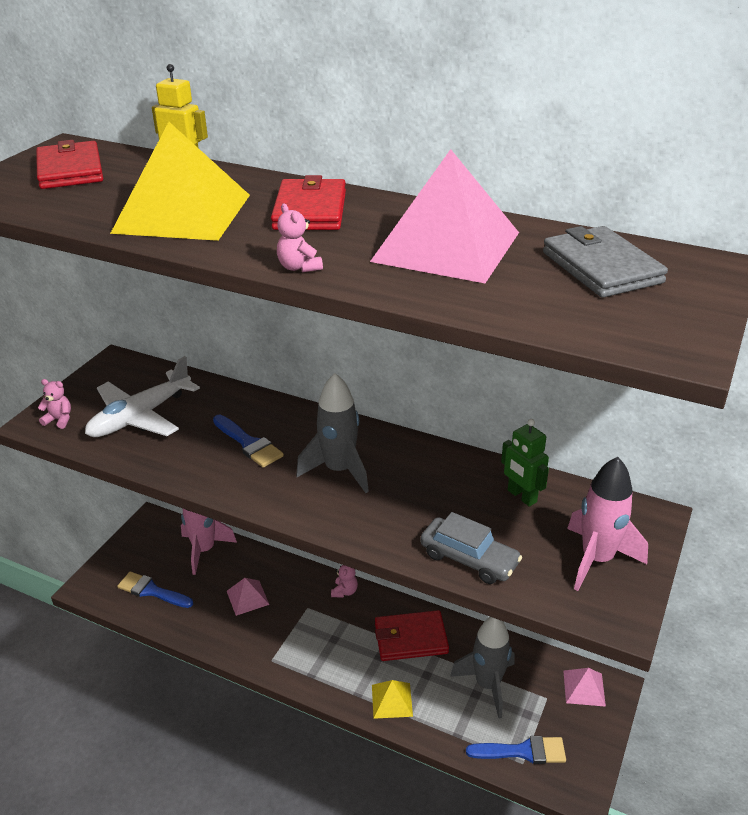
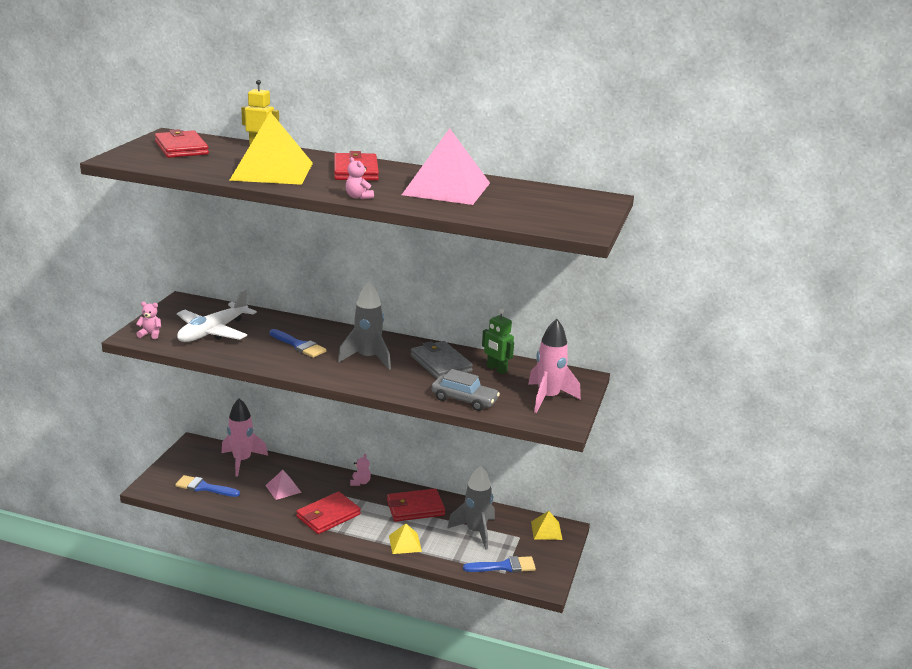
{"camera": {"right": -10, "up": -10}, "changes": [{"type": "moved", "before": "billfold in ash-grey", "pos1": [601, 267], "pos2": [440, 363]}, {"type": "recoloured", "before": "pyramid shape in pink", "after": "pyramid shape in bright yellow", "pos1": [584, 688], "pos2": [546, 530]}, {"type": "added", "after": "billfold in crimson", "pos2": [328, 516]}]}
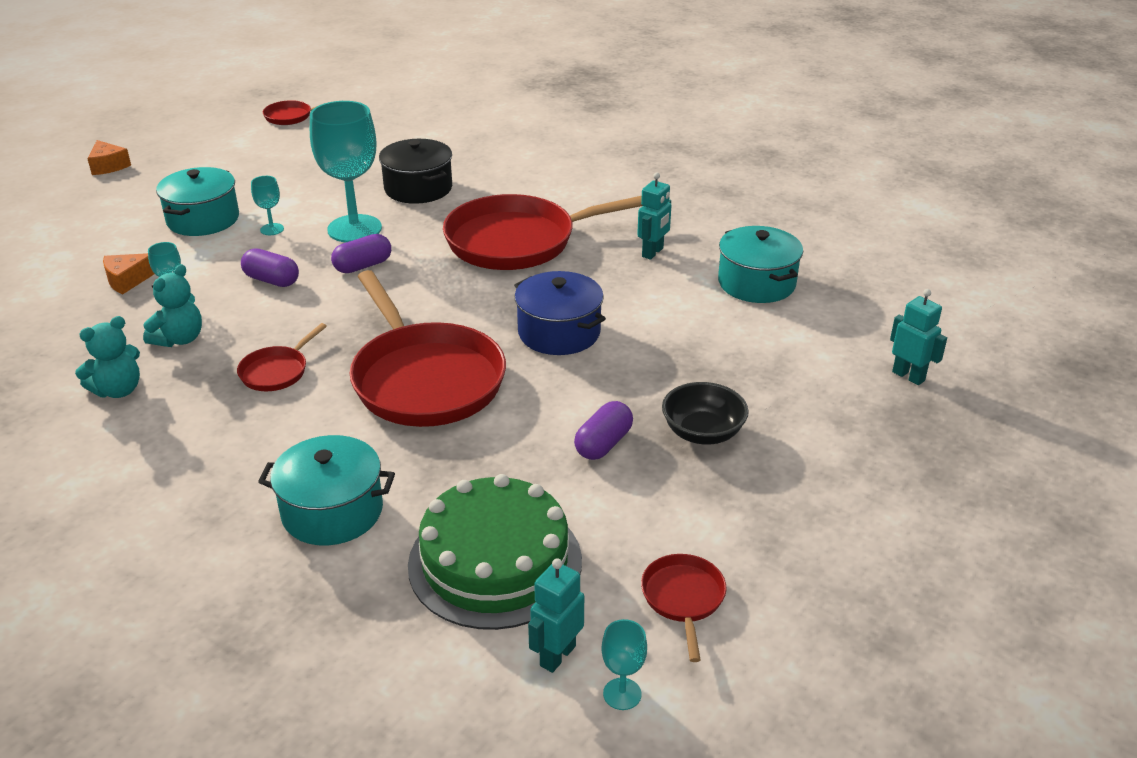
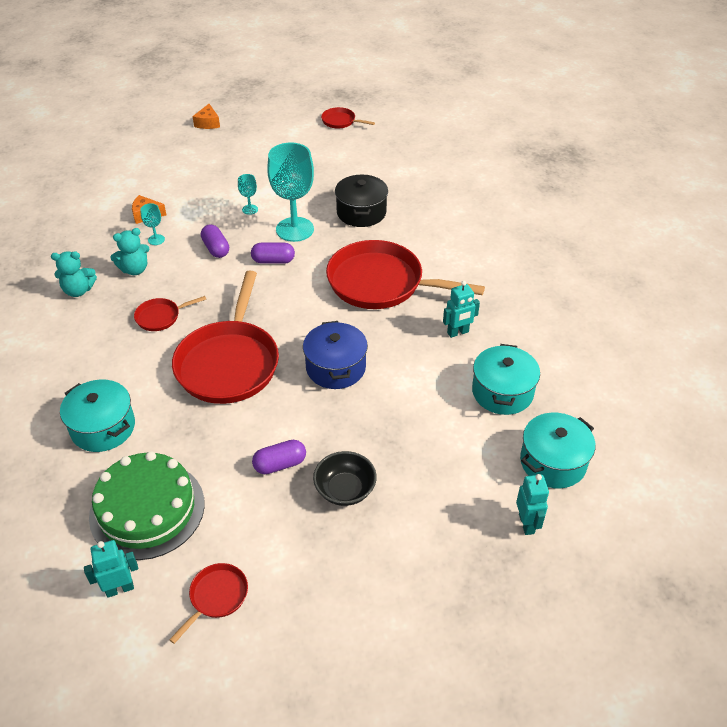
{"camera": {"right": 35, "up": 10}, "changes": [{"type": "moved", "before": "stockpot in turquoise", "pos1": [203, 219], "pos2": [553, 462]}, {"type": "removed", "before": "goblet in turquoise", "pos1": [622, 694]}]}
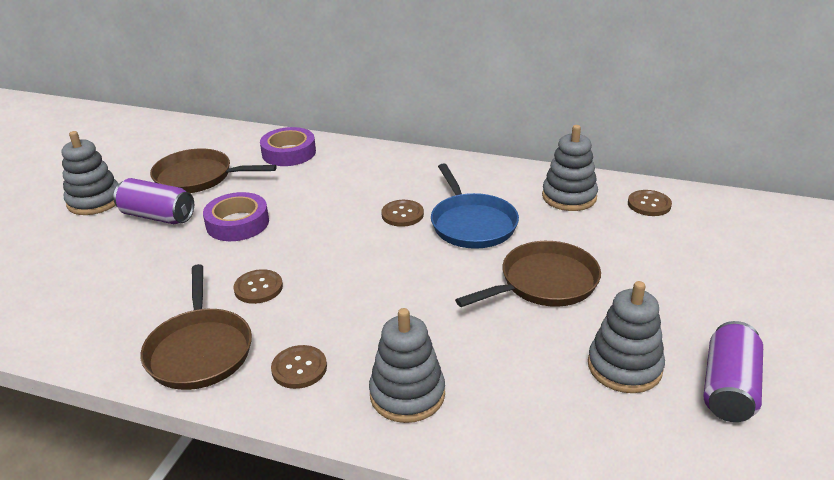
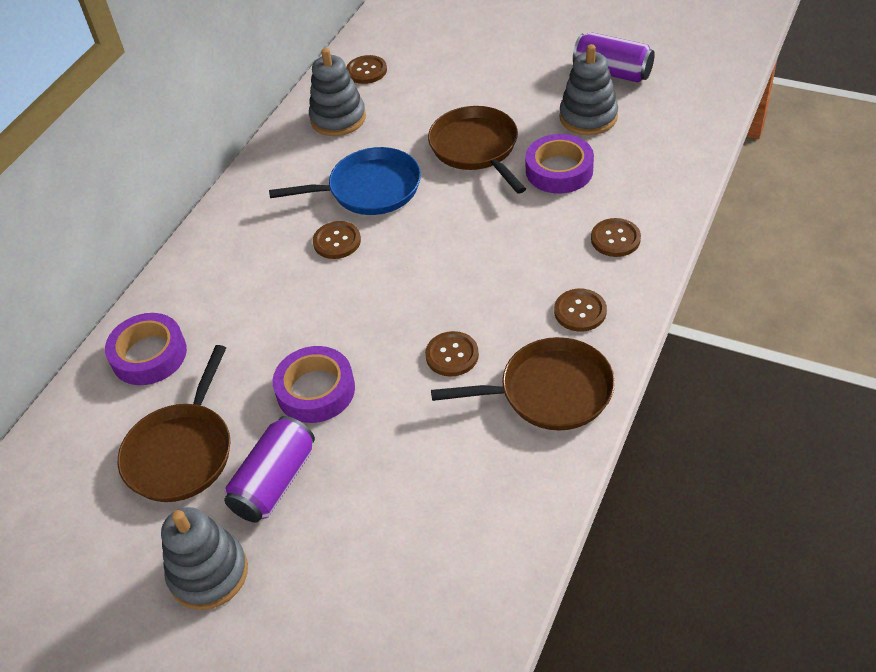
{"camera": {"right": -80, "up": 15}, "changes": [{"type": "replaced", "before": "stacking toy in ash-grey", "after": "button in brown", "pos1": [407, 394], "pos2": [615, 239]}, {"type": "added", "after": "roll of tape in violet", "pos2": [559, 170]}]}
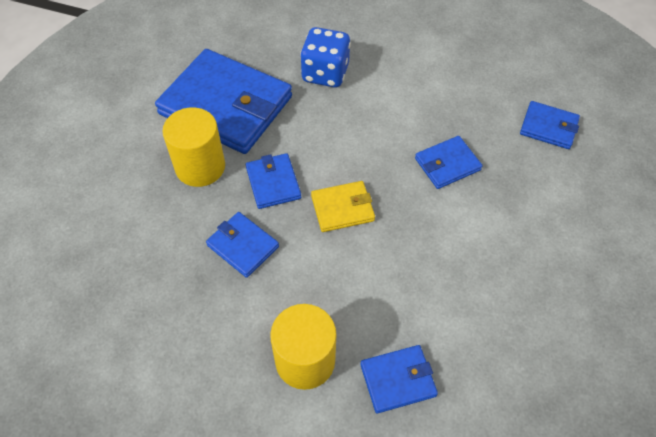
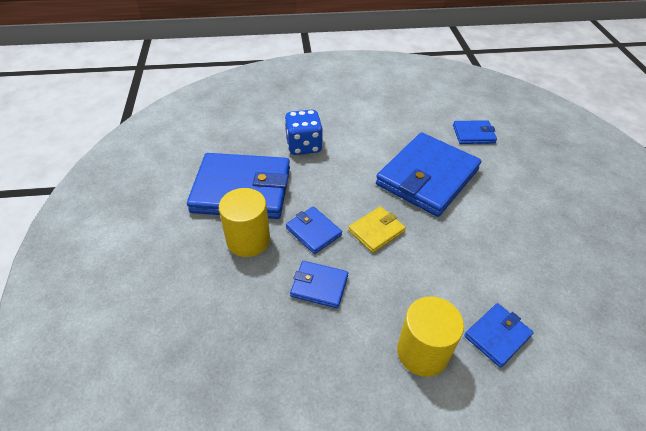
{"camera": {"right": -25, "up": -10}, "changes": [{"type": "resized", "before": "billfold in royal blue", "pos1": [447, 164], "pos2": [427, 177], "scale": 2.14}]}
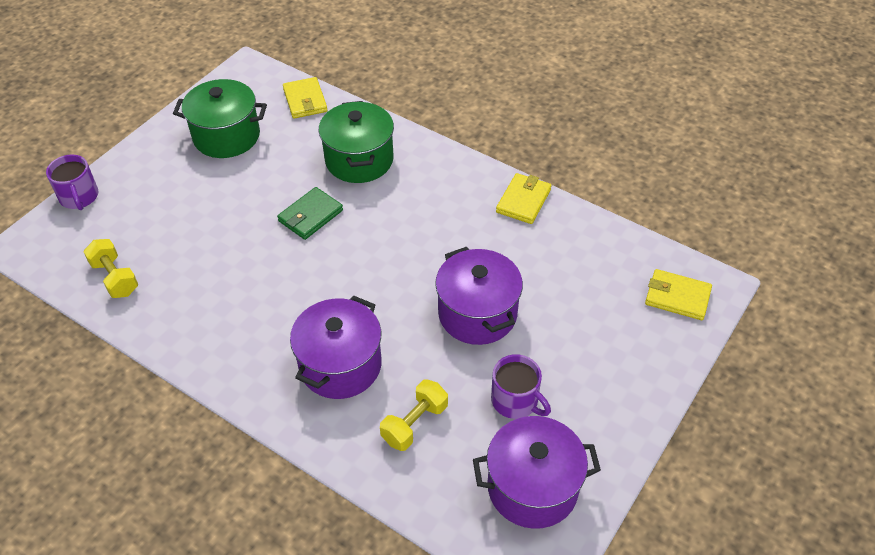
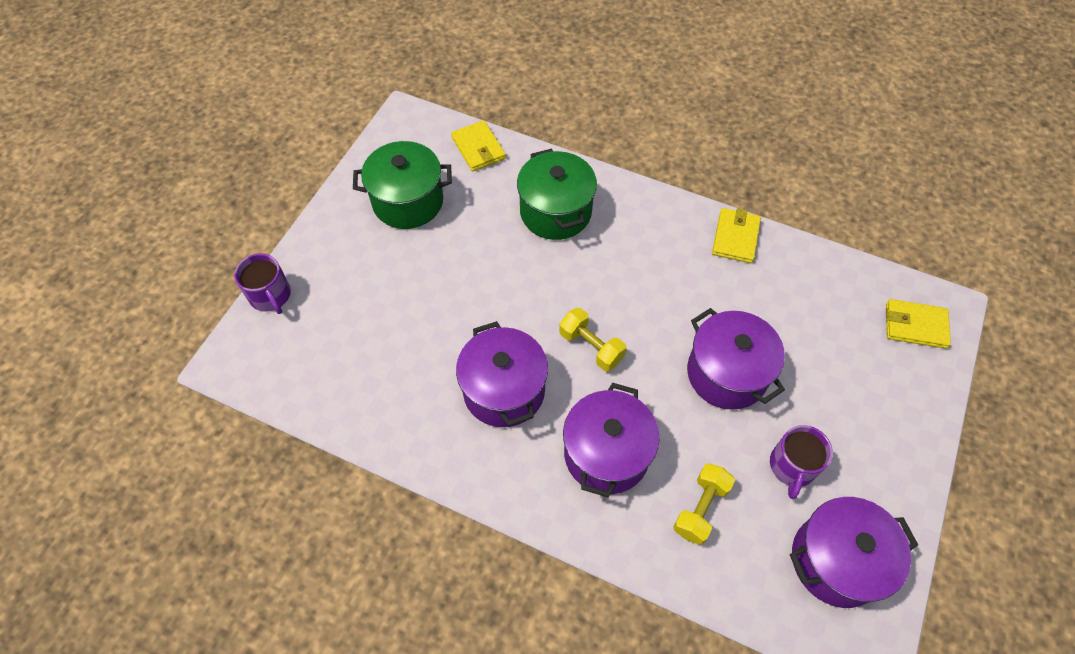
{"camera": {"right": -10, "up": 10}, "changes": [{"type": "removed", "before": "billfold in emerald", "pos1": [310, 216]}, {"type": "moved", "before": "hand weight in bright yellow", "pos1": [115, 278], "pos2": [591, 347]}, {"type": "turned", "before": "mug in violet", "pos1": [515, 400], "pos2": [792, 466], "turn": 75}, {"type": "added", "after": "stockpot in violet", "pos2": [504, 390]}]}
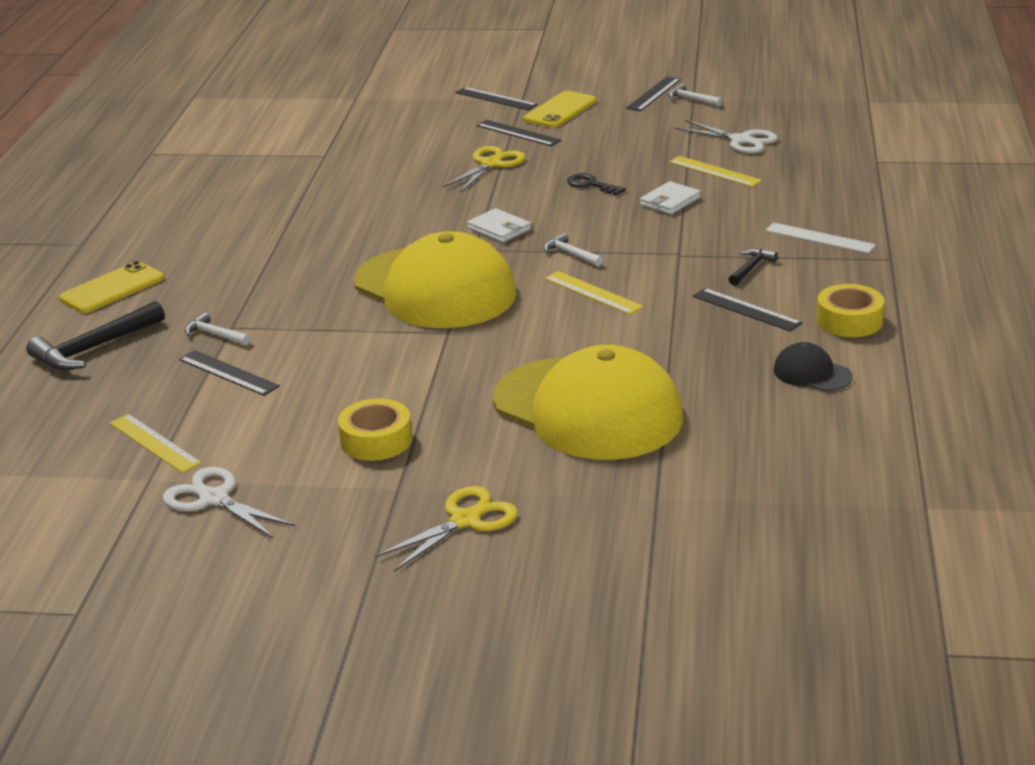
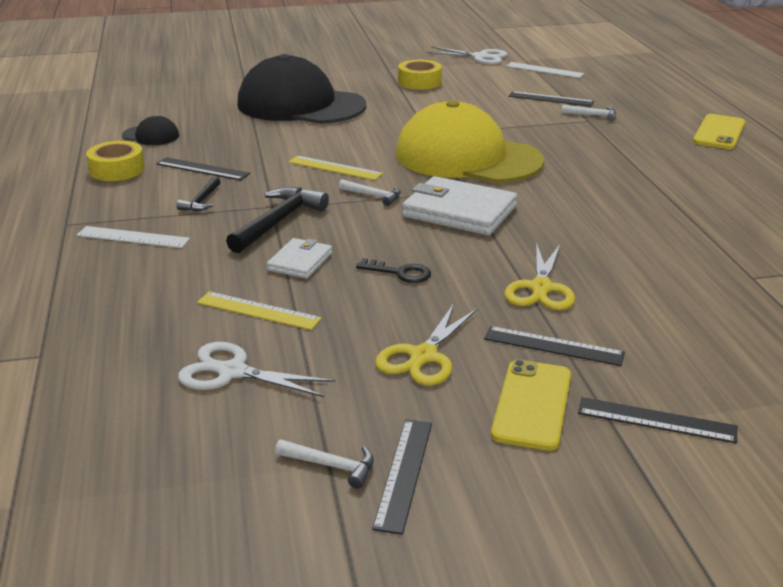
{"camera": {"right": 160, "up": 0}, "changes": [{"type": "resized", "before": "billfold in white", "pos1": [499, 229], "pos2": [459, 211], "scale": 1.81}, {"type": "moved", "before": "hammer in ebony", "pos1": [93, 348], "pos2": [278, 221]}, {"type": "recoloured", "before": "cap in bright yellow", "after": "cap in ebony", "pos1": [588, 409], "pos2": [300, 105]}, {"type": "recoloured", "before": "measuring stick in bright yellow", "after": "measuring stick in white", "pos1": [154, 443], "pos2": [544, 70]}, {"type": "moved", "before": "shears in bright yellow", "pos1": [464, 520], "pos2": [423, 356]}]}
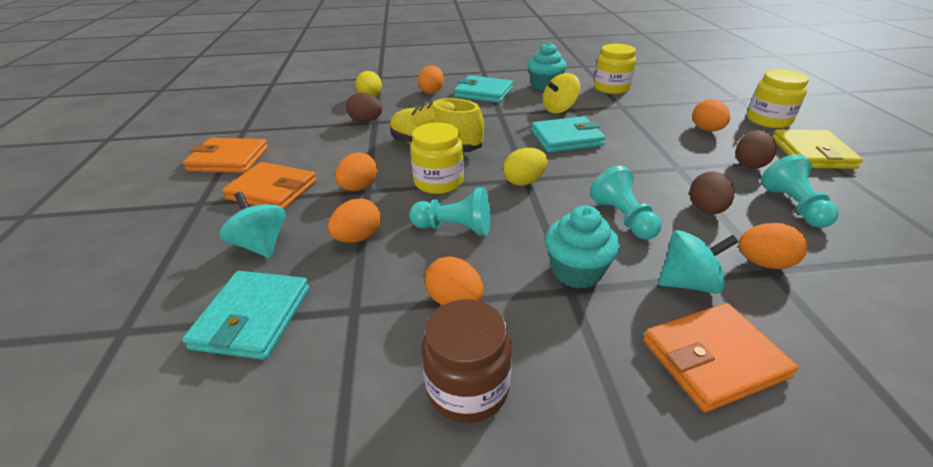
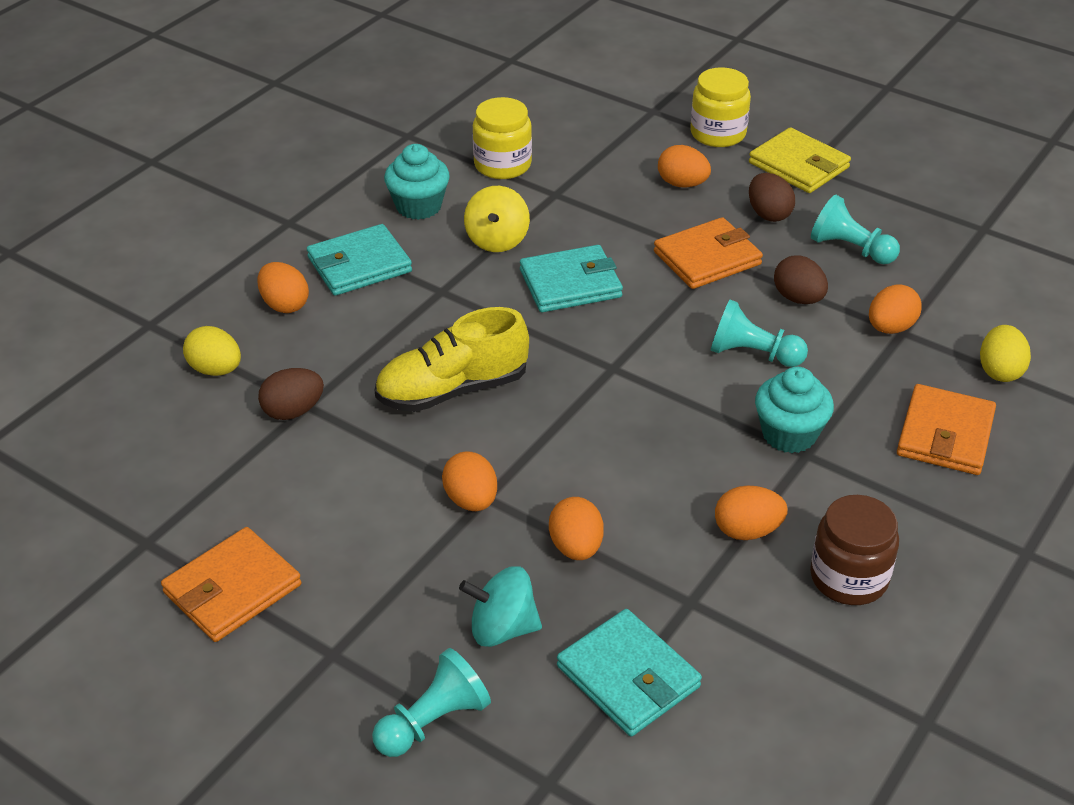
{"camera": {"right": -50, "up": 5}, "changes": [{"type": "turned", "before": "billfold in turquoise", "pos1": [566, 138], "pos2": [570, 283], "turn": 45}, {"type": "removed", "before": "preserve jar in bright yellow", "pos1": [438, 182]}, {"type": "moved", "before": "toy egg in bright yellow", "pos1": [524, 181], "pos2": [999, 371]}, {"type": "moved", "before": "billfold in orange-coloured", "pos1": [272, 190], "pos2": [707, 258]}, {"type": "moved", "before": "chess pawn in turquoise", "pos1": [454, 228], "pos2": [433, 721]}, {"type": "removed", "before": "toy top in turquoise", "pos1": [688, 283]}]}
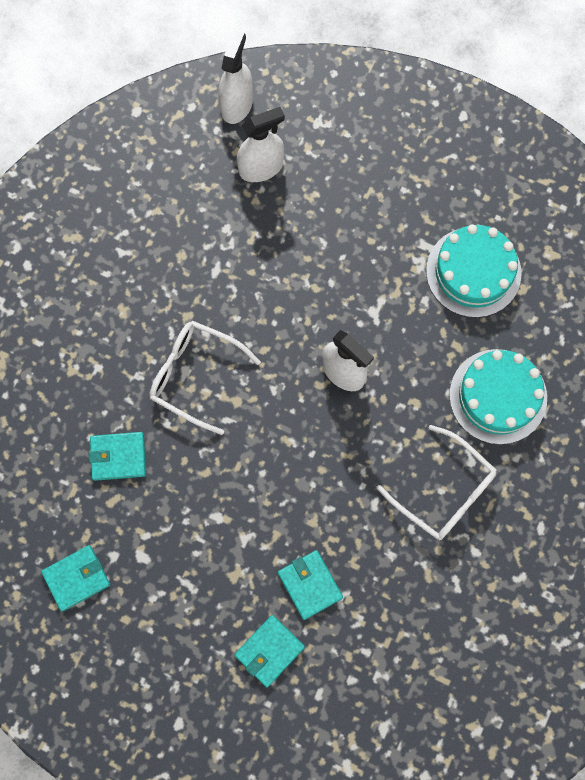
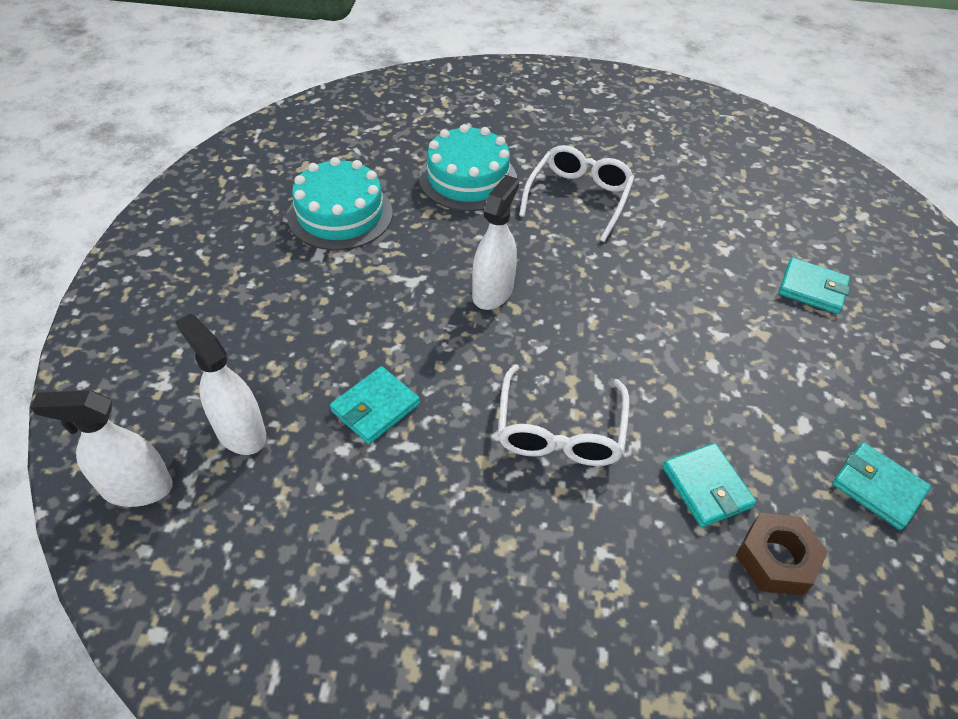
{"camera": {"right": -110, "up": -25}, "changes": [{"type": "moved", "before": "billfold in turquoise", "pos1": [310, 585], "pos2": [375, 407]}, {"type": "added", "after": "hex nut in brown", "pos2": [776, 559]}]}
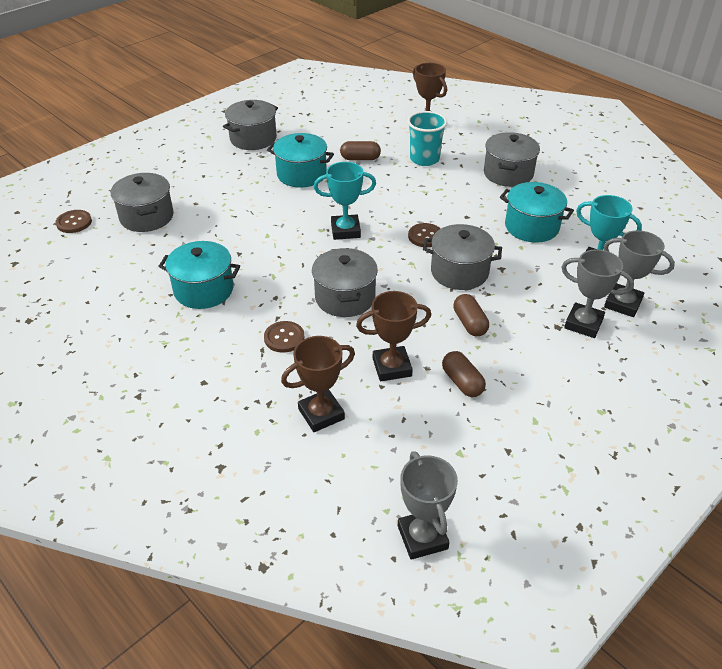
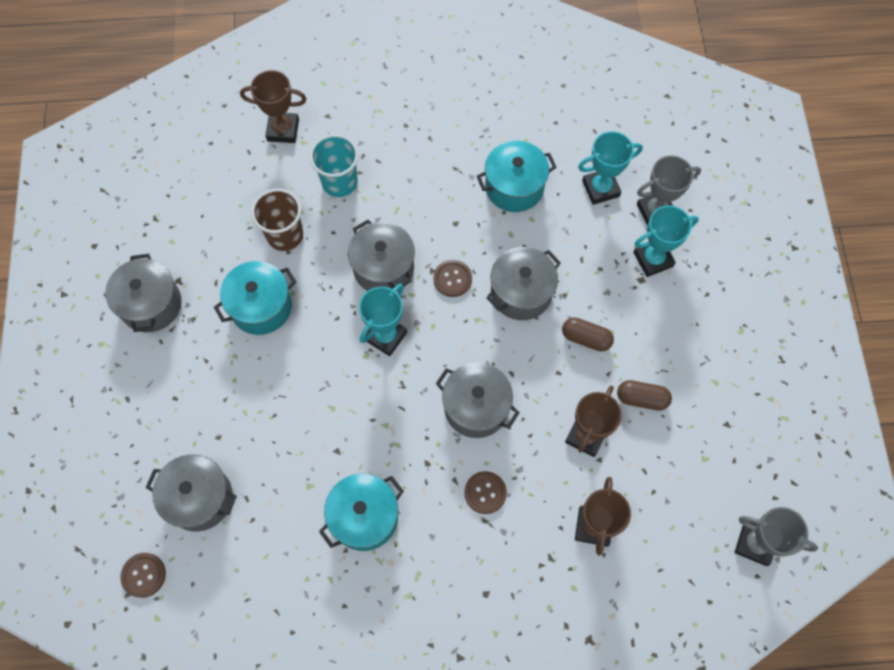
{"camera": {"right": -50, "up": 25}, "changes": [{"type": "moved", "before": "stockpot in ash-grey", "pos1": [508, 174], "pos2": [383, 268]}, {"type": "replaced", "before": "capsule in brown", "after": "beaker in brown", "pos1": [360, 158], "pos2": [285, 235]}, {"type": "recoloured", "before": "award cup in ash-grey", "after": "award cup in turquoise", "pos1": [583, 324], "pos2": [653, 259]}]}
